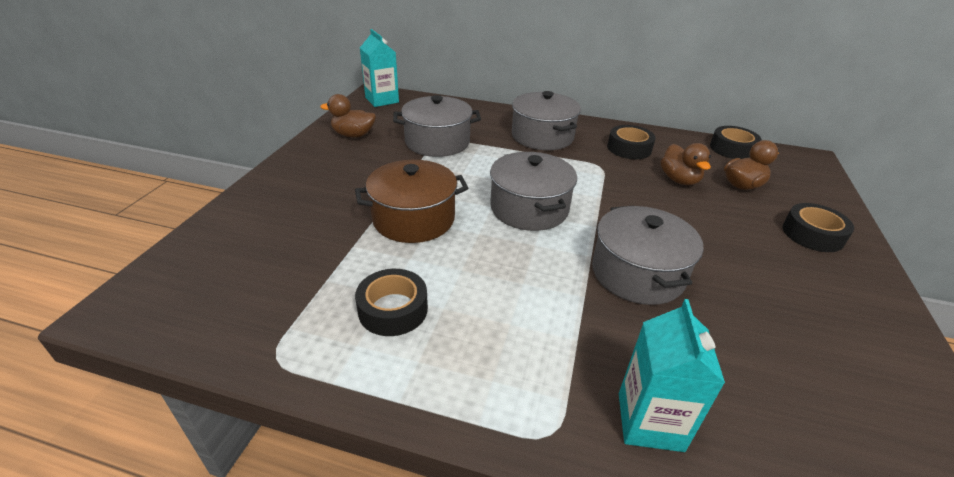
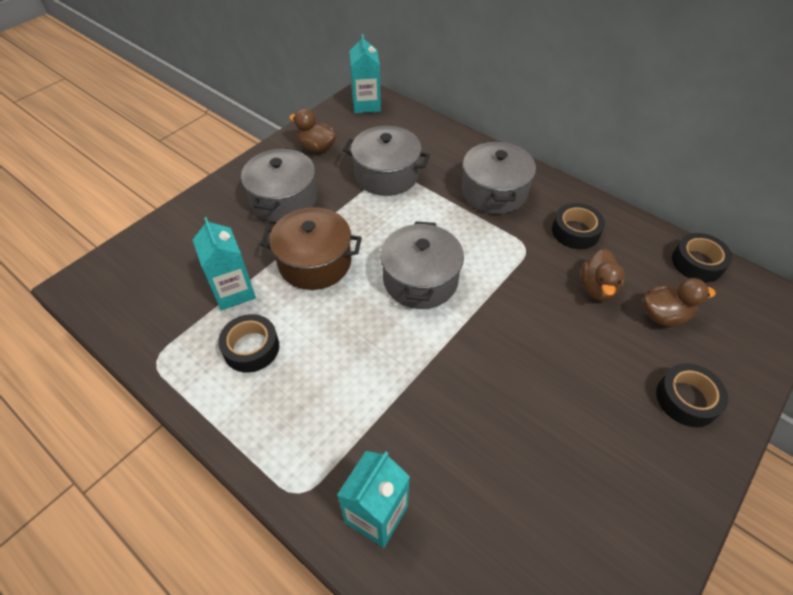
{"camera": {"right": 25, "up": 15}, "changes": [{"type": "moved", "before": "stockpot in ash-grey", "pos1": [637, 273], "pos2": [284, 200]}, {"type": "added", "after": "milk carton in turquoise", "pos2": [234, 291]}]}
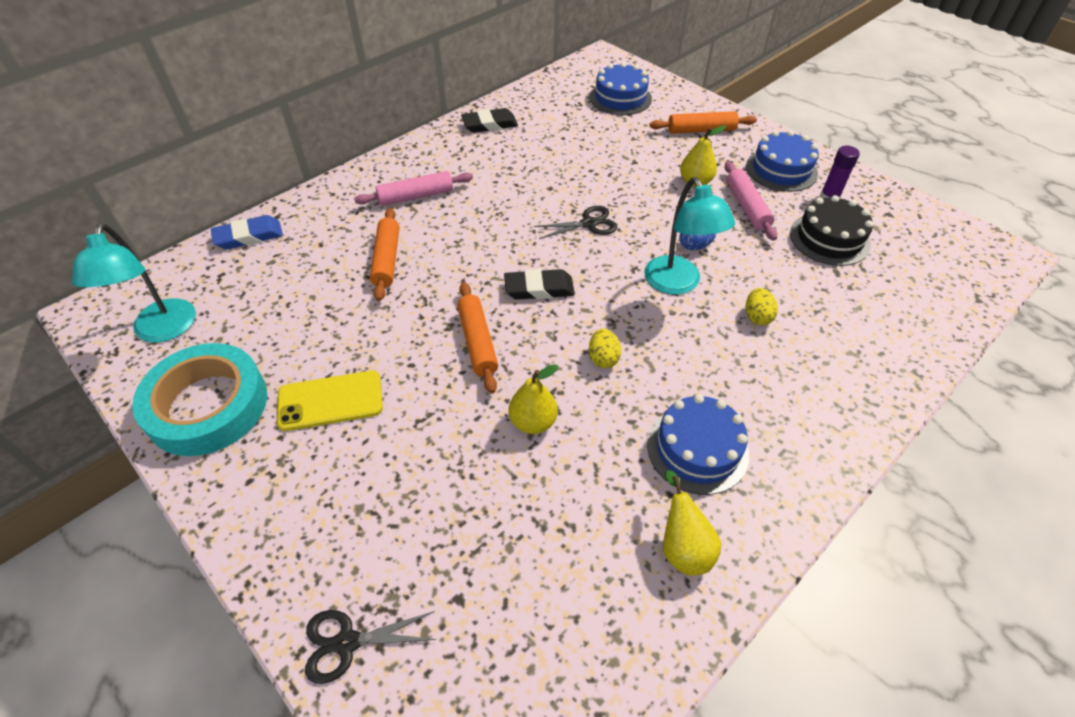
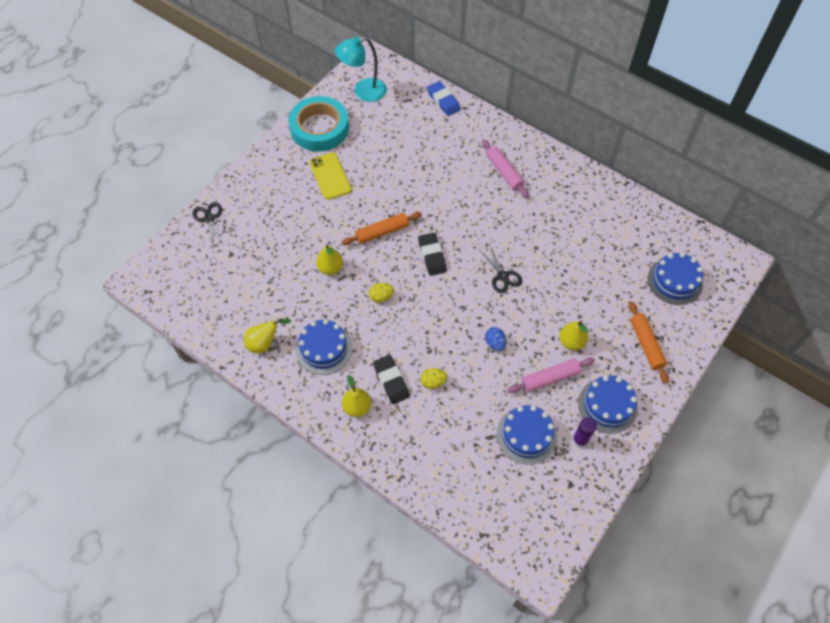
{"camera": {"right": 80, "up": 10}, "changes": [{"type": "moved", "before": "gum eraser in ebony", "pos1": [490, 124], "pos2": [391, 381]}, {"type": "removed", "before": "desk lamp in turquoise", "pos1": [677, 284]}, {"type": "recoloured", "before": "cake in ebony", "after": "cake in royal blue", "pos1": [829, 239], "pos2": [526, 435]}, {"type": "removed", "before": "rolling pin in orange-coloured", "pos1": [387, 260]}, {"type": "added", "after": "toy pear in bright yellow", "pos2": [357, 407]}]}
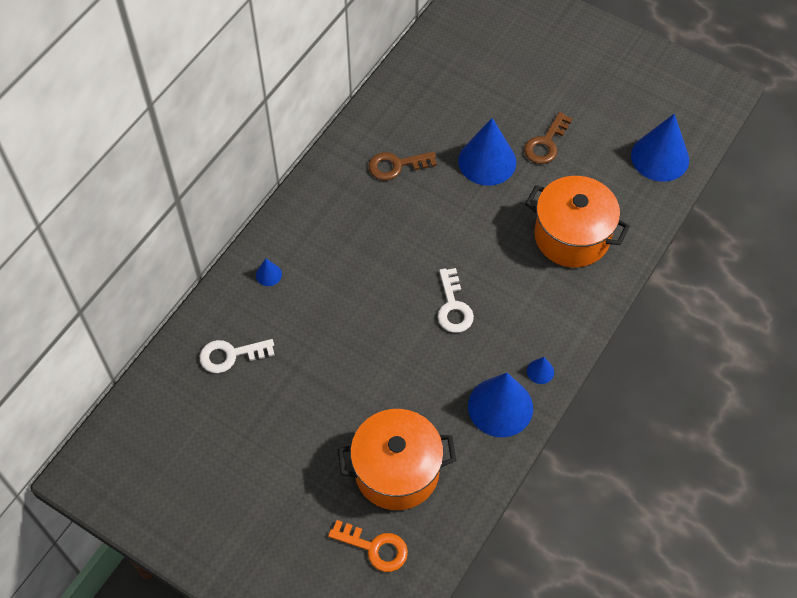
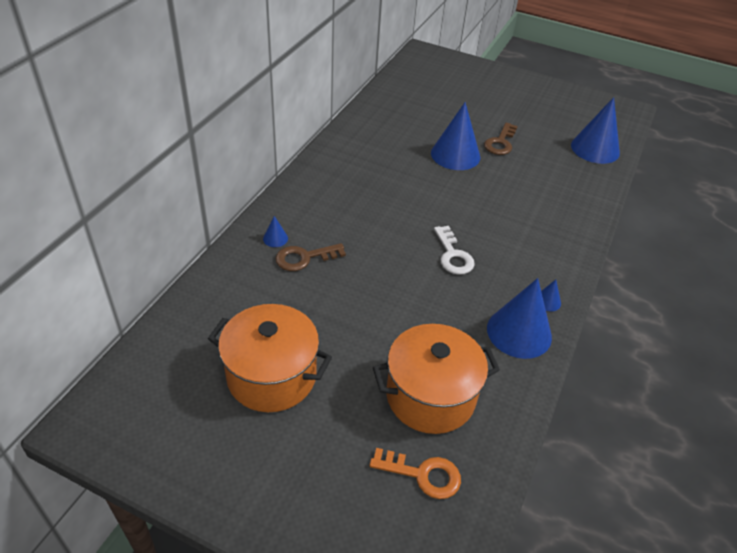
{"camera": {"right": -10, "up": -15}, "changes": [{"type": "moved", "before": "door key in brown", "pos1": [396, 165], "pos2": [304, 258]}, {"type": "moved", "before": "stockpot in orange-coloured", "pos1": [572, 236], "pos2": [271, 376]}, {"type": "removed", "before": "door key in white", "pos1": [230, 355]}]}
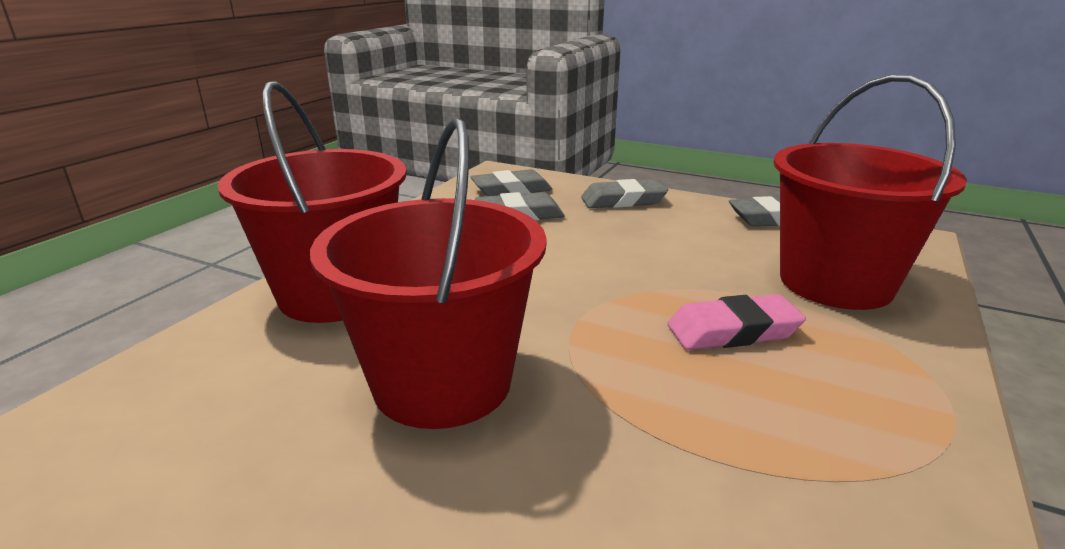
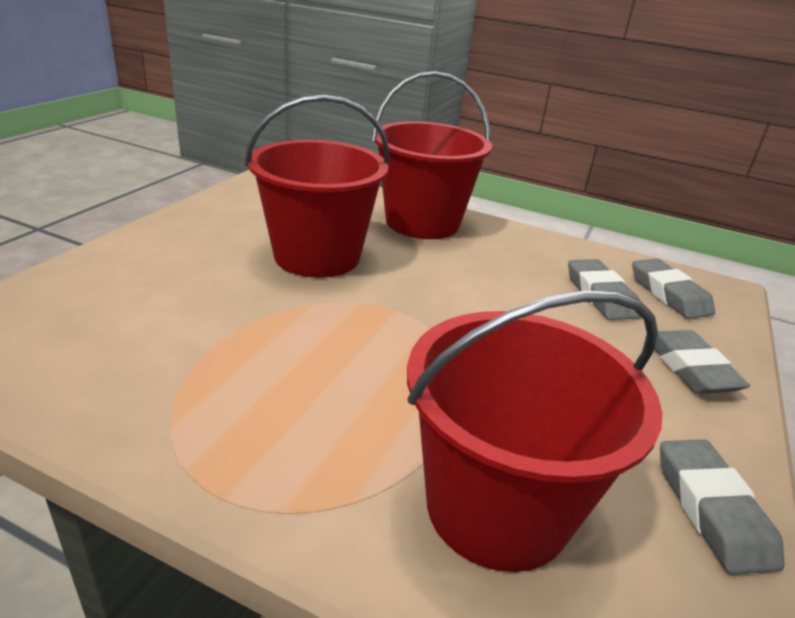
{"camera": {"right": 85, "up": 5}, "changes": [{"type": "removed", "before": "gum eraser in pink", "pos1": [733, 331]}]}
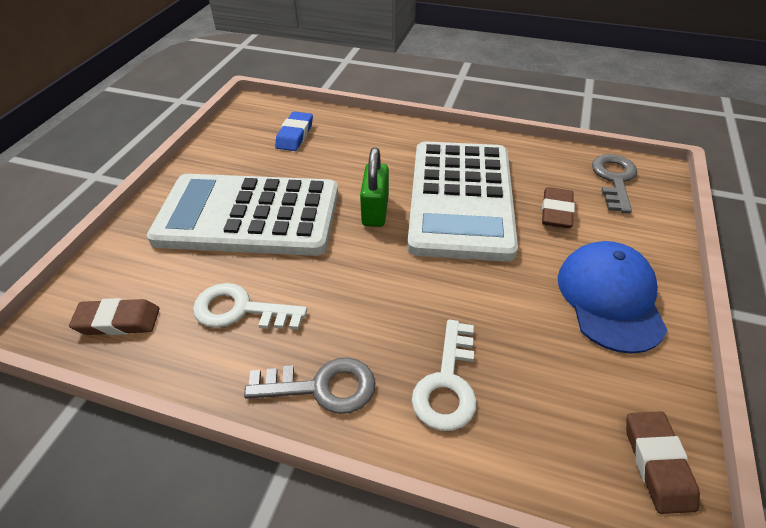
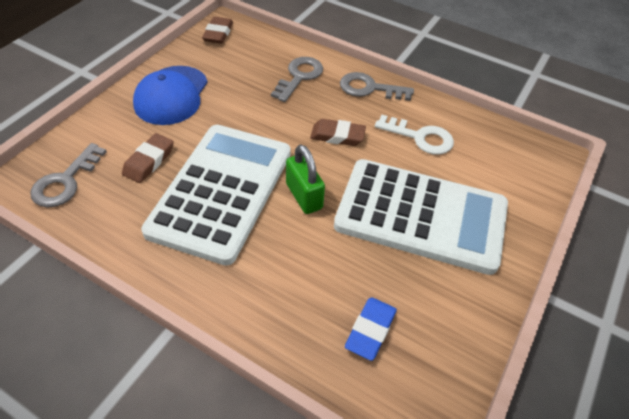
{"camera": {"right": -170, "up": 5}, "changes": [{"type": "turned", "before": "lock in emerald", "pos1": [375, 211], "pos2": [304, 196], "turn": -45}, {"type": "moved", "before": "gum eraser in brown", "pos1": [118, 321], "pos2": [337, 136]}, {"type": "recoloured", "before": "door key in white", "after": "door key in ash-grey", "pos1": [447, 383], "pos2": [299, 77]}]}
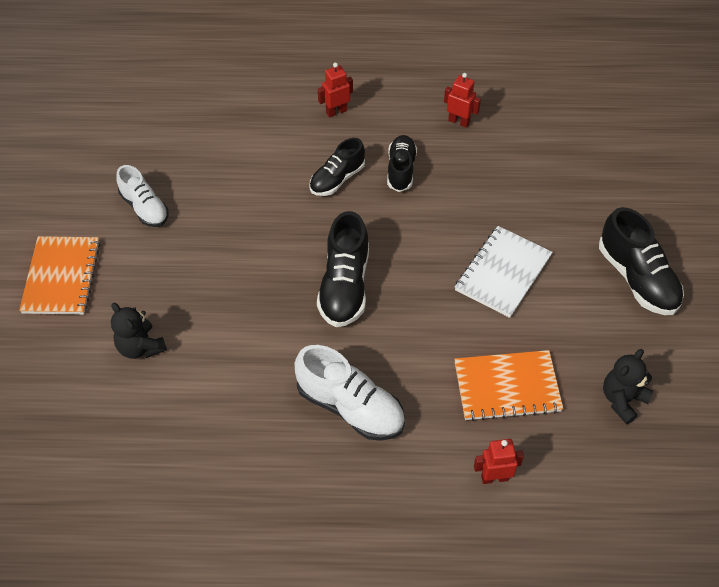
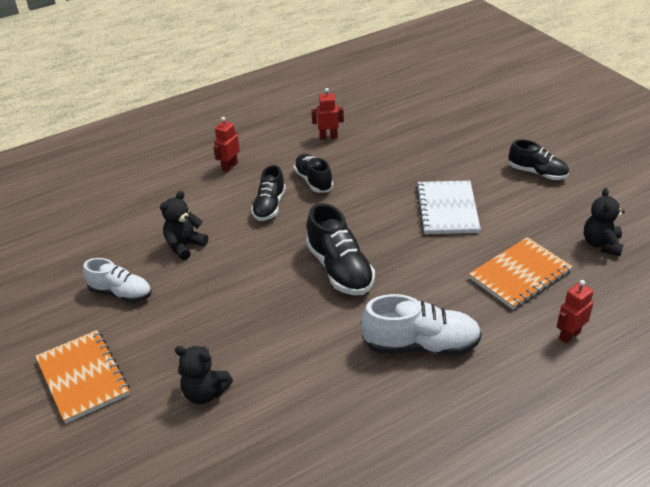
{"camera": {"right": -30, "up": -15}, "changes": [{"type": "resized", "before": "shoe in ebony", "pos1": [637, 278], "pos2": [537, 173], "scale": 0.66}, {"type": "added", "after": "teddy in ebony", "pos2": [184, 246]}]}
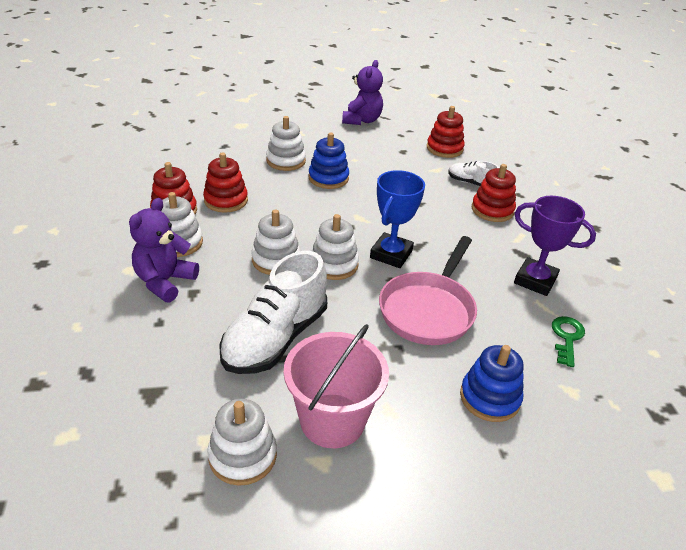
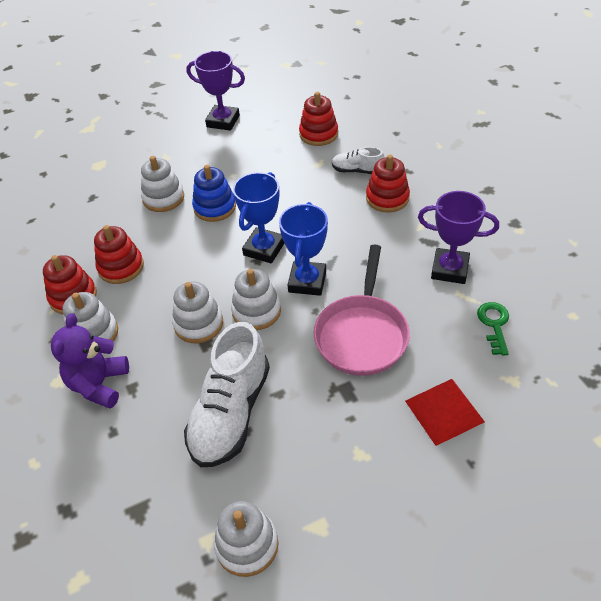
{"camera": {"right": -10, "up": 10}, "changes": [{"type": "replaced", "before": "teddy in violet", "after": "award cup in violet", "pos1": [362, 120], "pos2": [223, 121]}, {"type": "removed", "before": "sand bucket in pink", "pos1": [332, 420]}, {"type": "replaced", "before": "stacking toy in royal blue", "after": "pyramid shape in crimson", "pos1": [489, 398], "pos2": [444, 411]}, {"type": "added", "after": "award cup in royal blue", "pos2": [264, 249]}]}
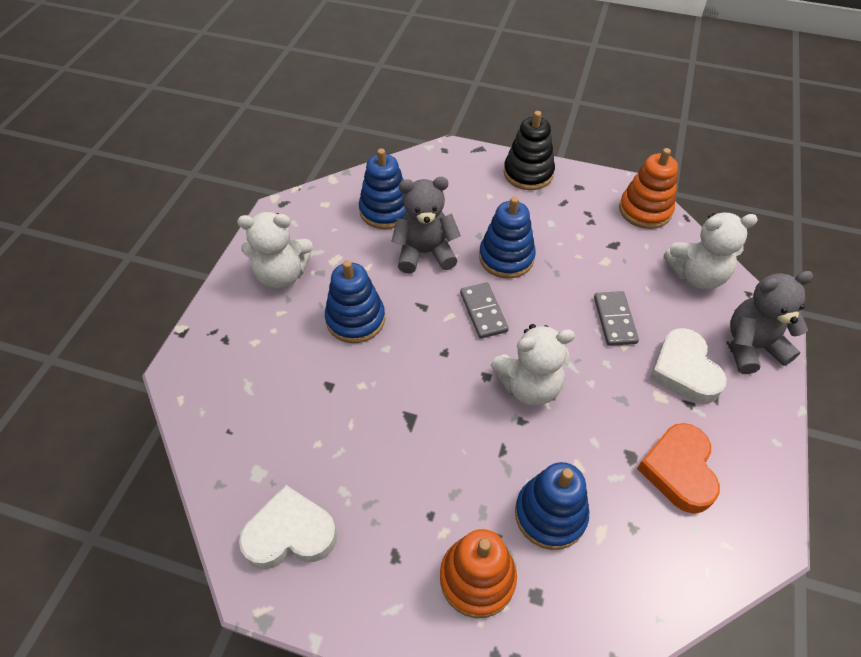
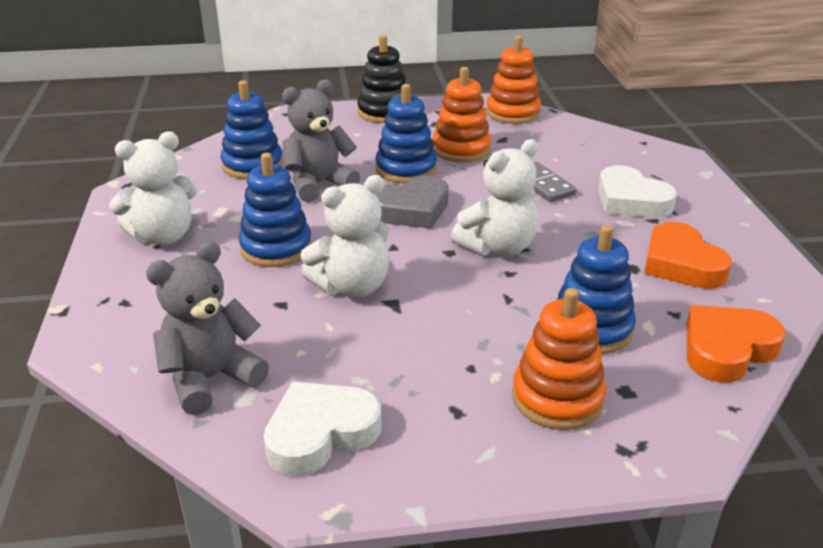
{"camera": {"right": -25, "up": -20}, "changes": [{"type": "moved", "before": "teddy in white", "pos1": [696, 276], "pos2": [352, 286]}, {"type": "moved", "before": "teddy in ash-grey", "pos1": [751, 347], "pos2": [211, 378]}, {"type": "replaced", "before": "domino piece in ash-grey", "after": "heart shape in ash-grey", "pos1": [483, 312], "pos2": [411, 210]}, {"type": "added", "after": "stacking toy in orange-coloured", "pos2": [461, 149]}, {"type": "added", "after": "heart shape in orange-coloured", "pos2": [726, 349]}]}
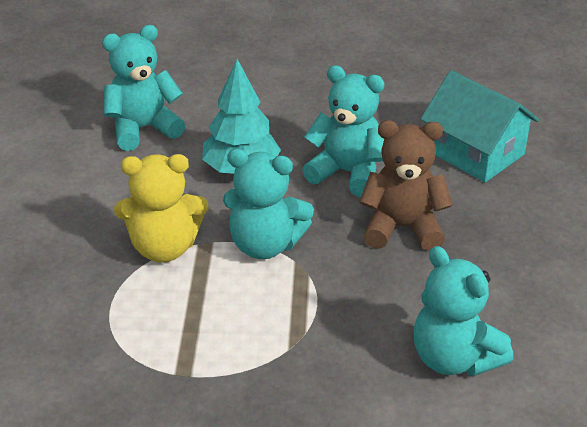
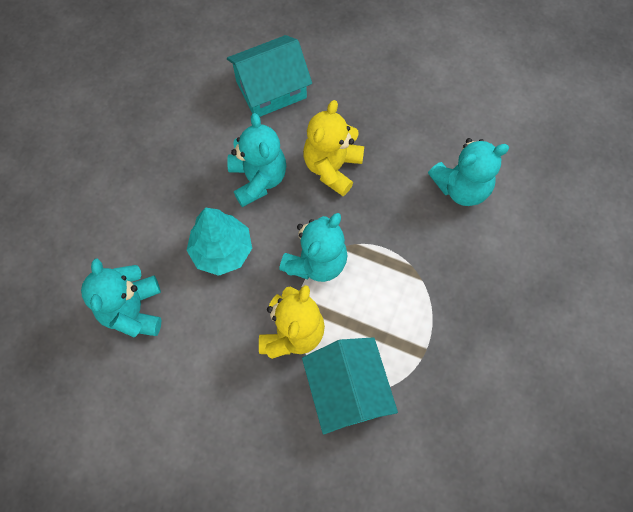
{"camera": {"right": -70, "up": 30}, "changes": [{"type": "turned", "before": "teddy in turquoise", "pos1": [347, 173], "pos2": [258, 179], "turn": 120}, {"type": "recoloured", "before": "teddy in brown", "after": "teddy in bright yellow", "pos1": [402, 227], "pos2": [332, 167]}, {"type": "added", "after": "cottage in turquoise", "pos2": [347, 390]}]}
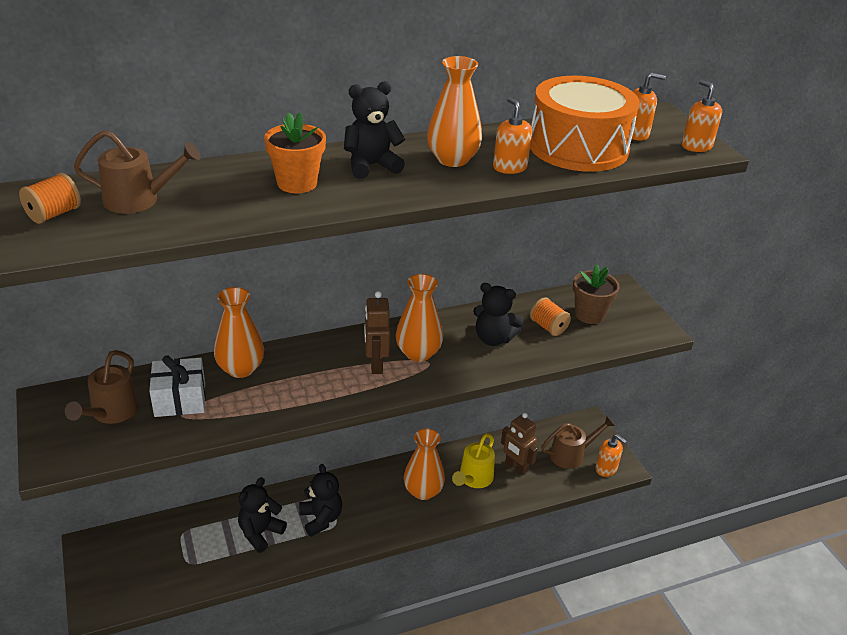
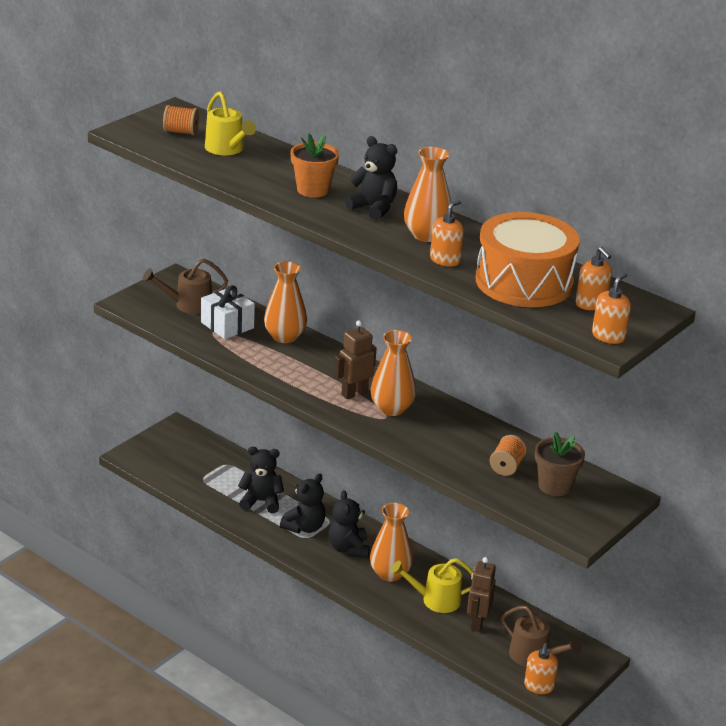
{"camera": {"right": 60, "up": -5}, "changes": [{"type": "recoloured", "before": "watering pot in brown", "after": "watering pot in bright yellow", "pos1": [139, 200], "pos2": [227, 149]}, {"type": "moved", "before": "teddy in ebony", "pos1": [493, 339], "pos2": [348, 549]}]}
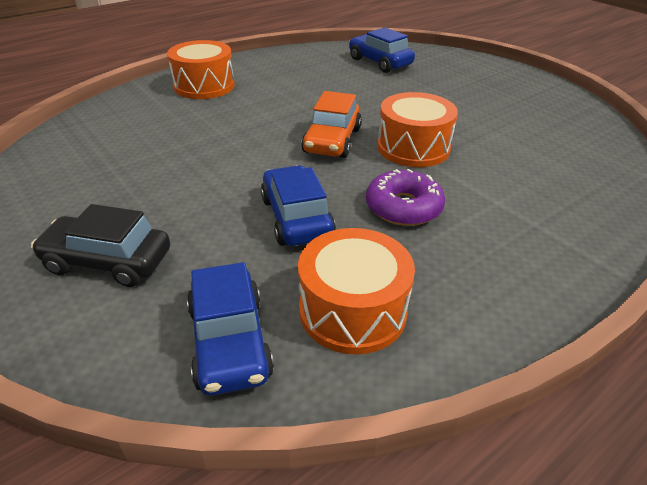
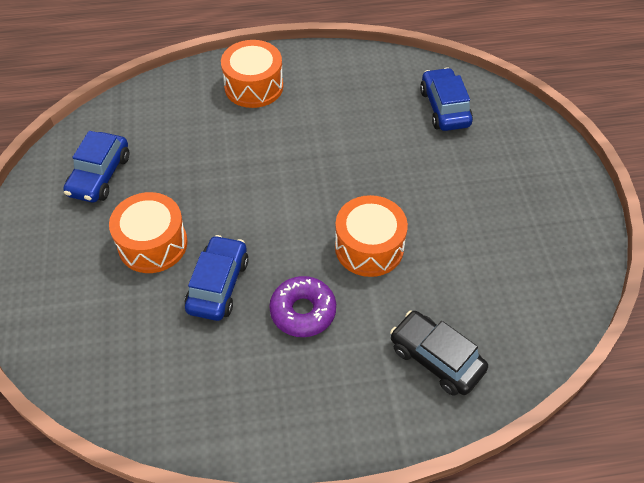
{"camera": {"right": 30, "up": 15}, "changes": [{"type": "removed", "before": "automobile in orange-coloured", "pos1": [332, 141]}, {"type": "moved", "before": "automobile in ebony", "pos1": [108, 261], "pos2": [436, 358]}, {"type": "moved", "before": "drum in orange-coloured", "pos1": [352, 310], "pos2": [153, 244]}, {"type": "moved", "before": "automobile in royal blue", "pos1": [229, 341], "pos2": [99, 175]}]}
